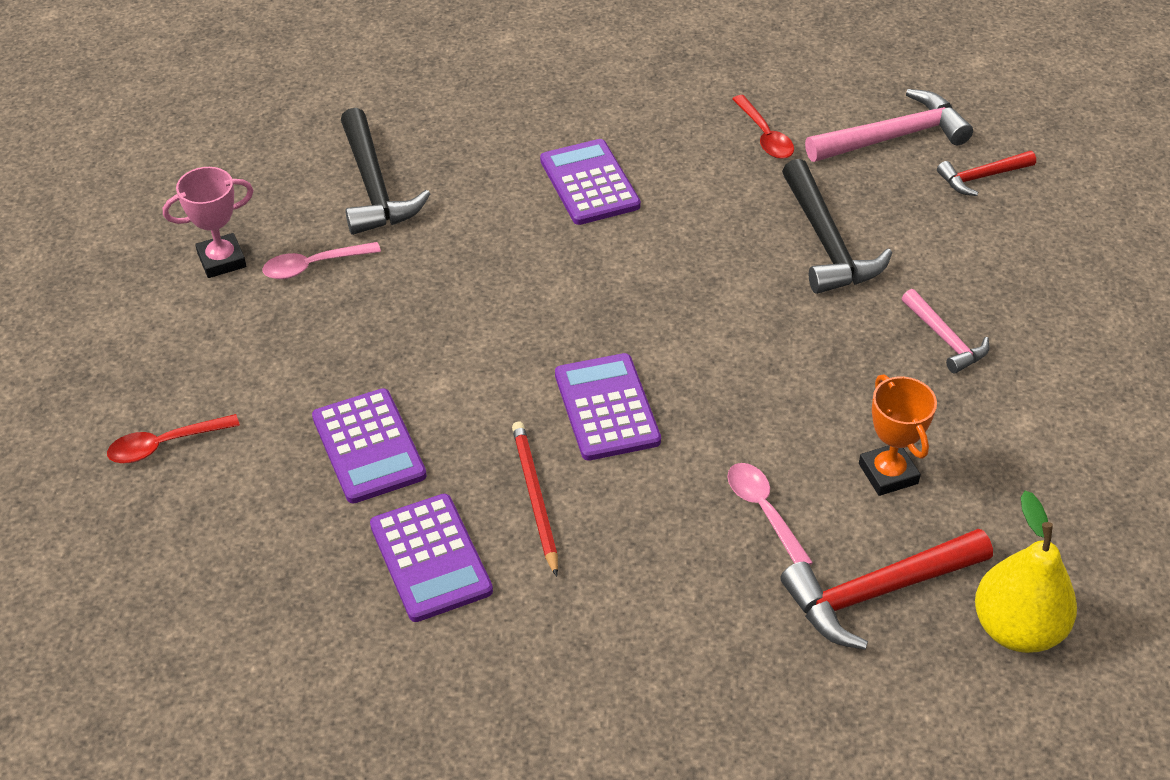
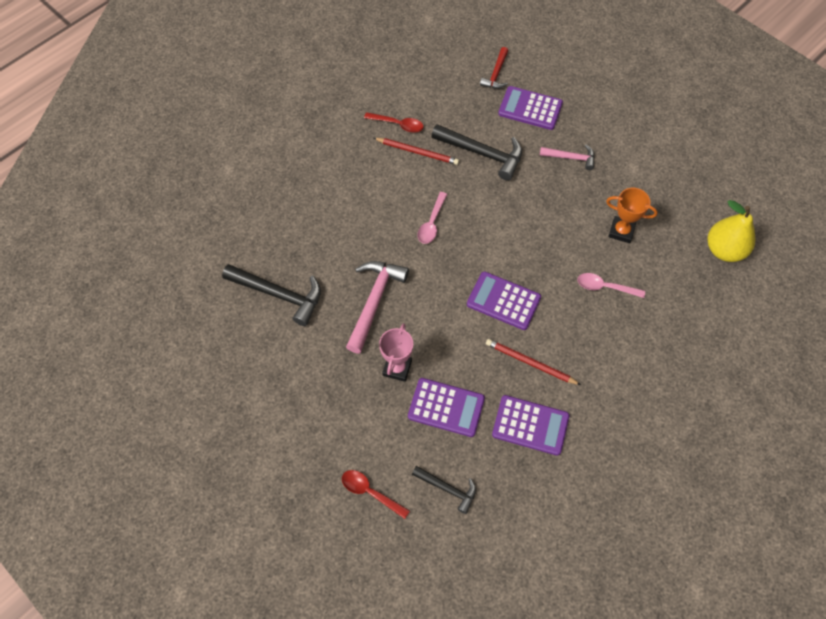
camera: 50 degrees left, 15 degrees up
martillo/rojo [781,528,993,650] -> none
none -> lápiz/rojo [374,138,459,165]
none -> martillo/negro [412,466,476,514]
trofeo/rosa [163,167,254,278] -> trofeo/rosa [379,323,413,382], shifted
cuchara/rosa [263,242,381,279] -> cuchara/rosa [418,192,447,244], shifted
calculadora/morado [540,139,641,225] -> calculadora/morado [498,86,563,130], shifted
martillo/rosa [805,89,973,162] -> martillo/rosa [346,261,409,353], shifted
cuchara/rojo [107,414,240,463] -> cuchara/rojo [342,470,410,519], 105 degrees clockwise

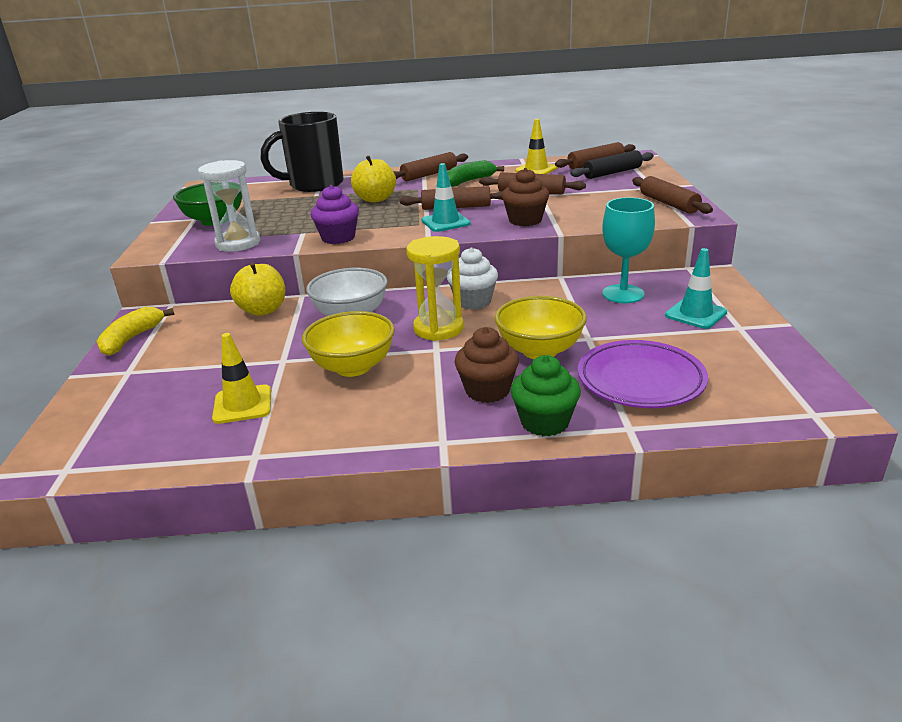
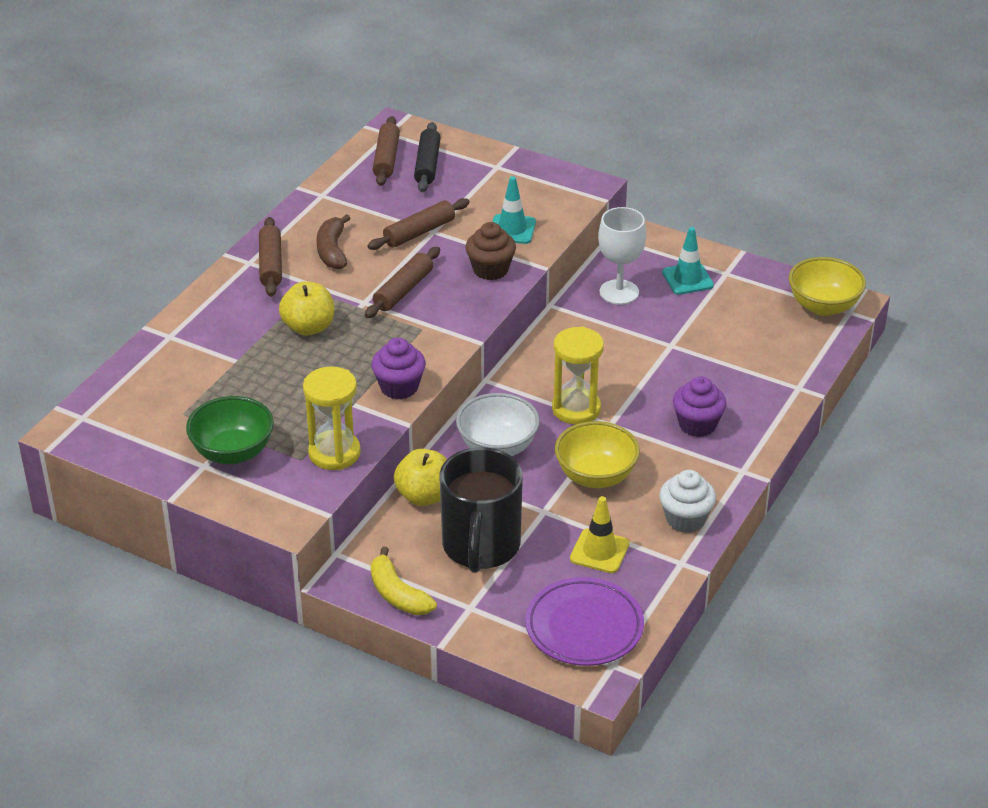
camera: 60 degrees left, 10 degrees up
magdalena/verde [511,355,581,436] -> none
cono de tráfico/amarillo [515,119,558,174] -> none
rodillo/marrón [632,176,713,214] -> none
taza/negro [261,112,344,192] -> taza/negro [440,447,523,573], shifted
cono de tráfico/turquesa [421,163,471,232] -> cono de tráfico/turquesa [492,176,536,244], shifted
magdalena/blanco [447,247,498,310] -> magdalena/blanco [659,470,716,533], shifted
cuenco/amarillo [495,296,587,359] -> cuenco/amarillo [789,257,866,316], shifted
plato/morado [578,340,708,408] -> plato/morado [525,577,644,666], shifted
reloj de arena/blanco [198,160,260,252] -> reloj de arena/amarillo [303,367,361,470]
plátano/verde [447,160,504,187] -> plátano/marrón [317,214,351,269]
magdalena/marrón [455,327,519,403] -> magdalena/morado [673,376,727,437]
copa/turquesa [602,197,655,303] -> copa/blanco [598,207,646,305]

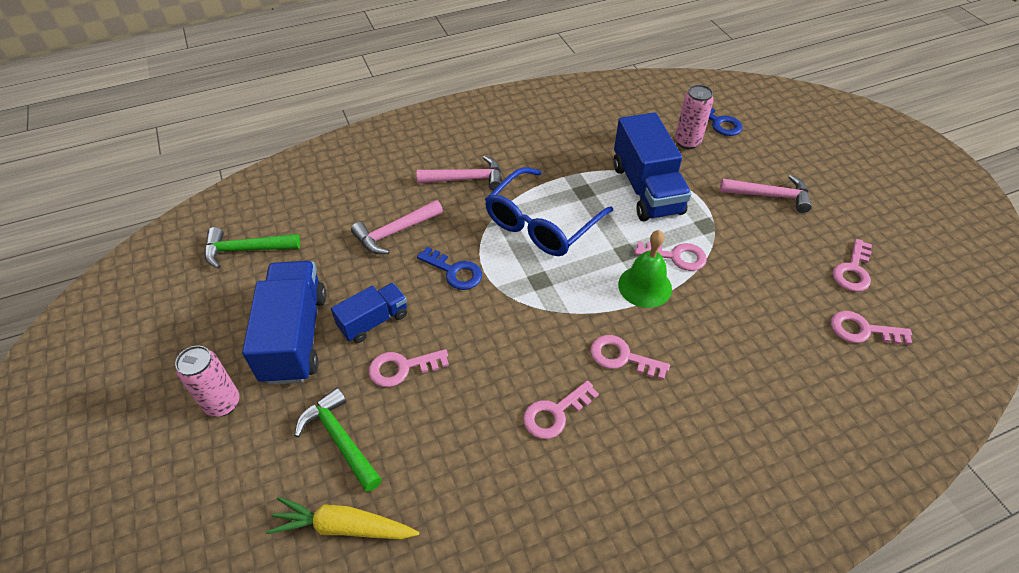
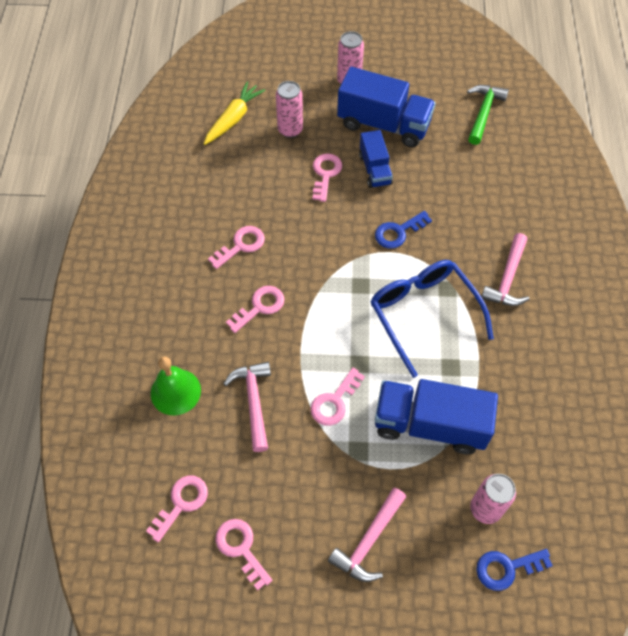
camera: 115 degrees right, 10 degrees up
martillo/rosa [351,200,443,254] -> martillo/rosa [224,362,271,452], shifted
campana/verde [618,230,672,308] -> campana/verde [151,356,201,415], shifted
martillo/verde [294,388,382,492] -> lata/rosa [276,81,303,138]
llave/rosa [523,380,599,439] -> llave/rosa [208,226,265,269], 60 degrees clockwise

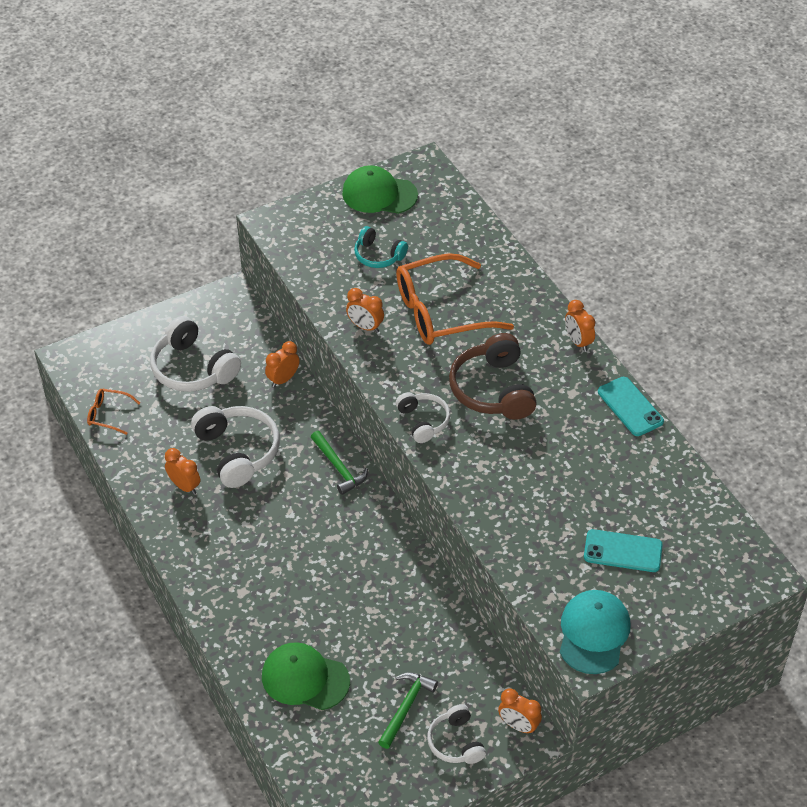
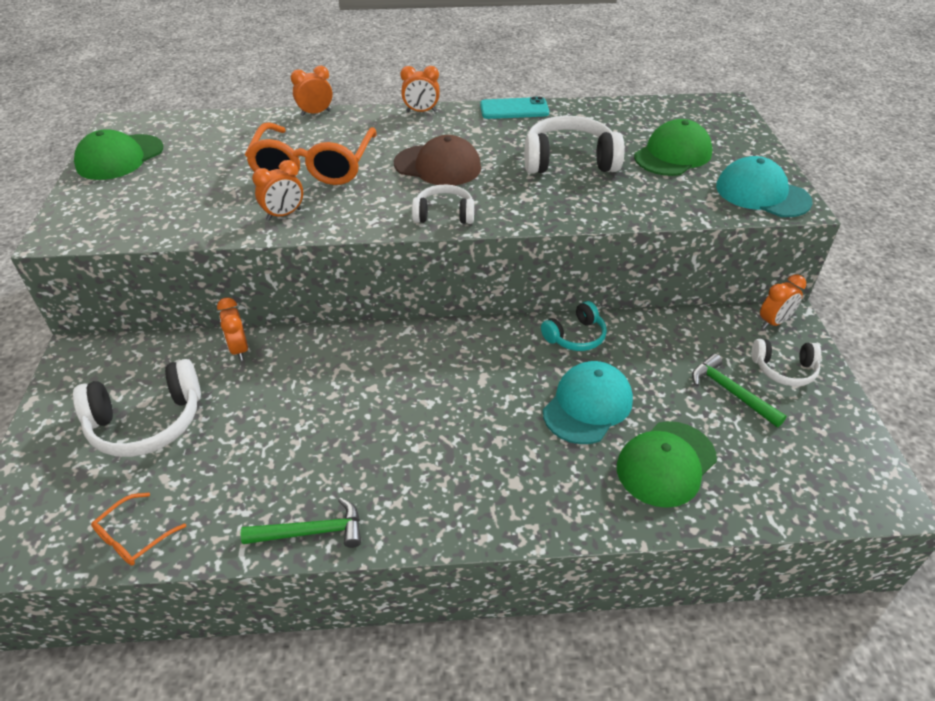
camera: 65 degrees left, 5 degrees down
none -> gorra/turquesa [543,361,633,444]
despertador/naranja [165,448,200,495] -> despertador/naranja [291,66,332,116], shifted
auriculares/blanco [191,406,280,488] -> auriculares/blanco [524,116,625,174], shifted
martillo/verde [311,431,368,495] -> martillo/verde [241,498,361,548], shifted
auriculares/turquesa [354,226,408,268] -> auriculares/turquesa [541,301,607,351], shifted
auriculares/marrón [449,333,537,420] -> gorra/marrón [394,135,481,186]
móvil/turquesa [584,529,663,572] -> gorra/verde [634,119,713,176]

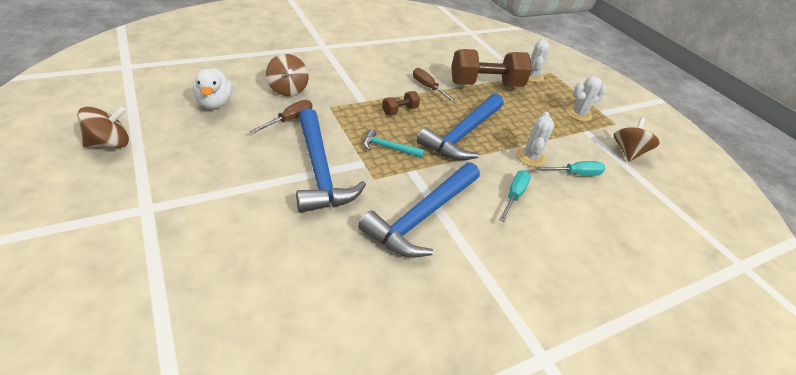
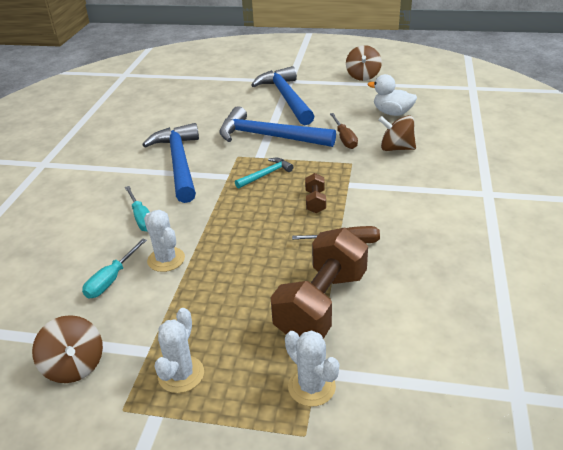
camera: 135 degrees right, 5 degrees down
martillo/azul [417,93,504,160] -> martillo/azul [251,66,315,125], shifted

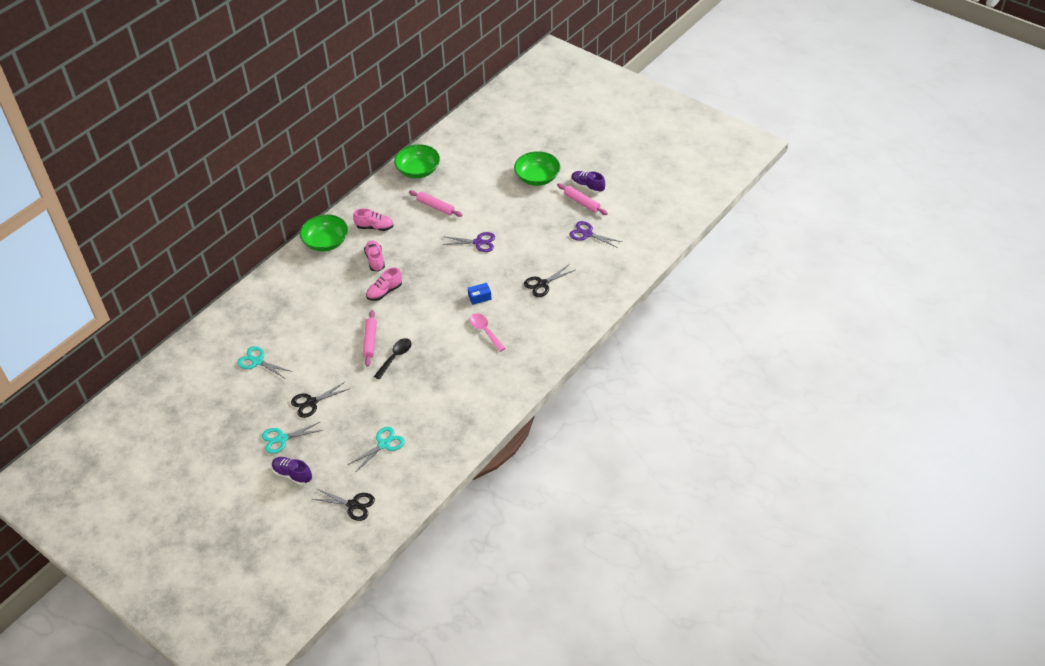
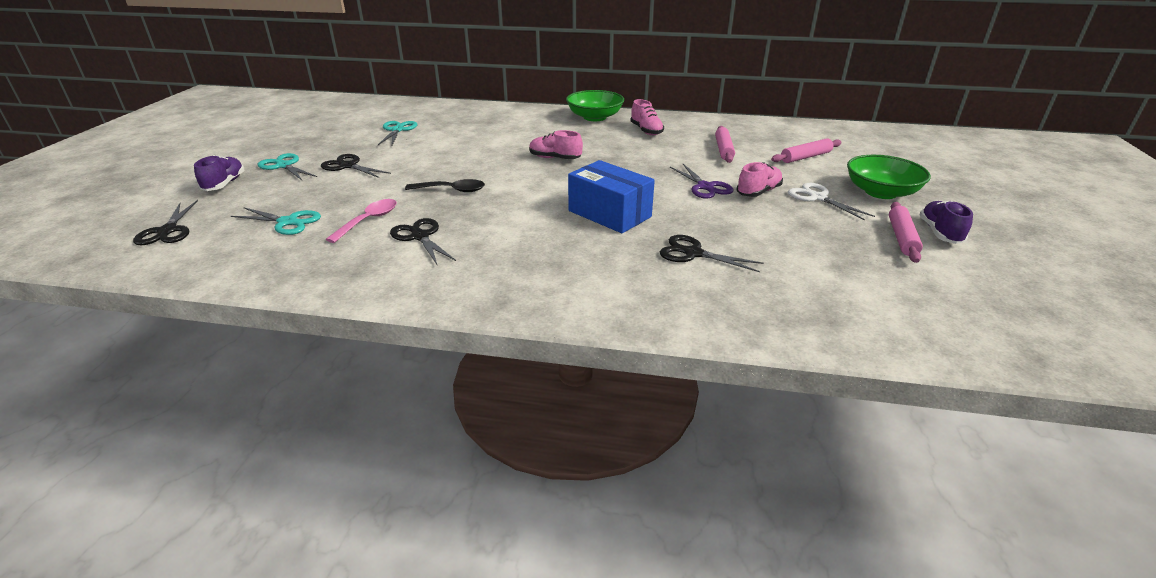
camera: 60 degrees right, 15 degrees down
cuenco/verde [394,144,440,178] -> none
tijeras/morado [569,221,622,248] -> none
none -> tijeras/negro [390,218,456,266]
none -> tijeras/blanco [788,183,875,220]
rodillo/rosa [363,310,377,367] -> rodillo/rosa [771,138,842,163], shifted
zapato/rosa [364,241,385,272] -> zapato/rosa [737,162,783,197], shifted
cuchara/rosa [470,313,506,352] -> cuchara/rosa [326,199,397,243], shifted
caja/azul [468,283,492,305] -> caja/azul [568,160,655,233], x2.16

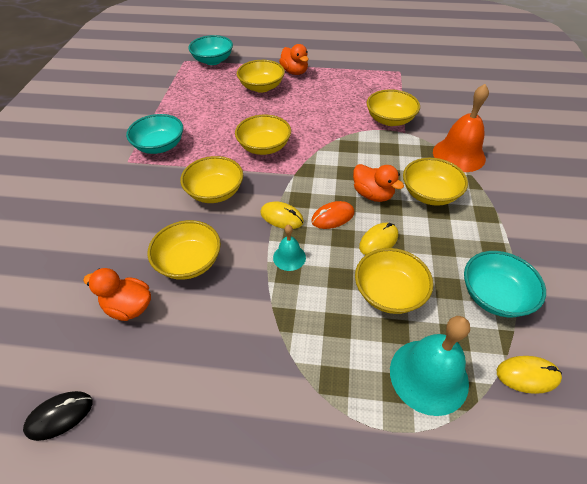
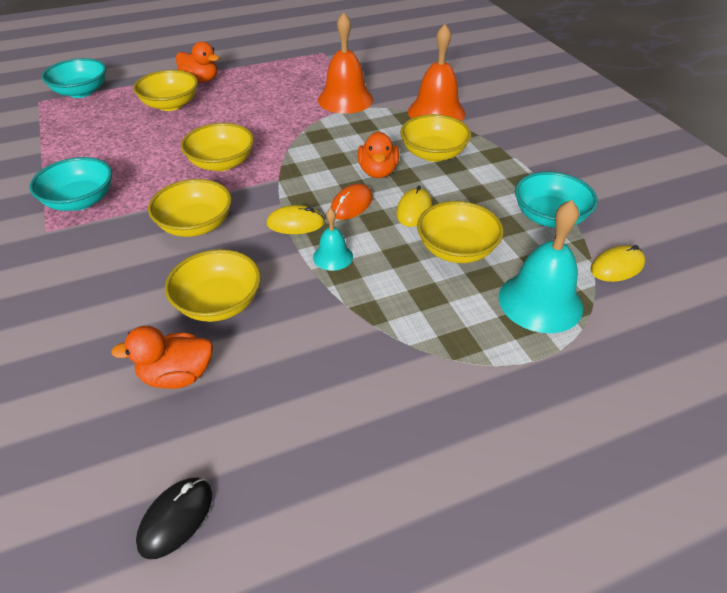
camera: 30 degrees left, 5 degrees down
cuenco/amarillo [367,89,420,126] -> campana/naranja [318,12,373,114]
pato/naranja [353,164,404,202] -> pato/naranja [357,131,399,178], 75 degrees clockwise

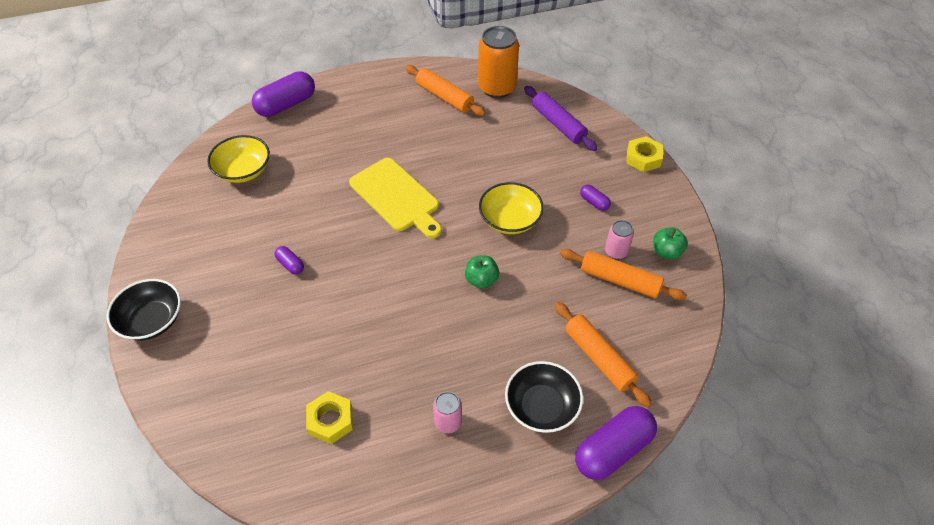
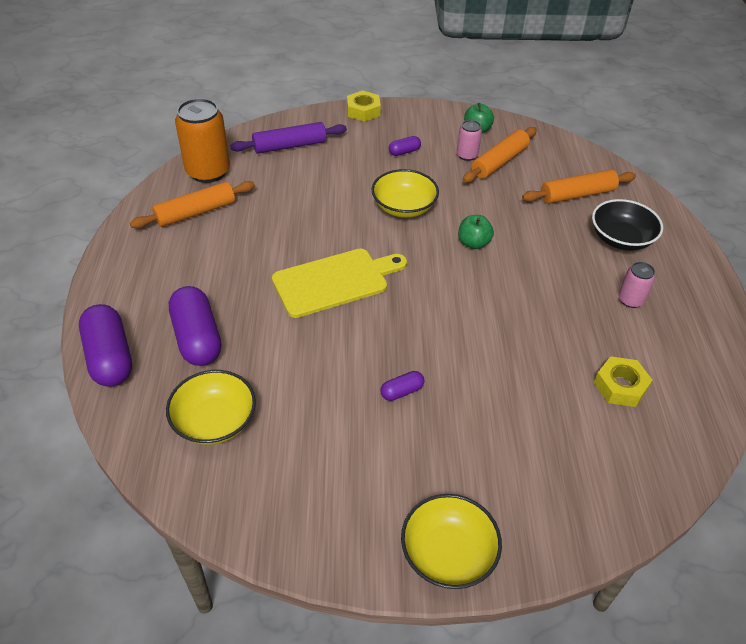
camera: 75 degrees left, 5 degrees down
cápsula/morado [575,406,657,480] -> cápsula/morado [169,286,221,366], shifted
cuenco/negro [107,279,181,340] -> cuenco/amarillo [401,494,502,589]

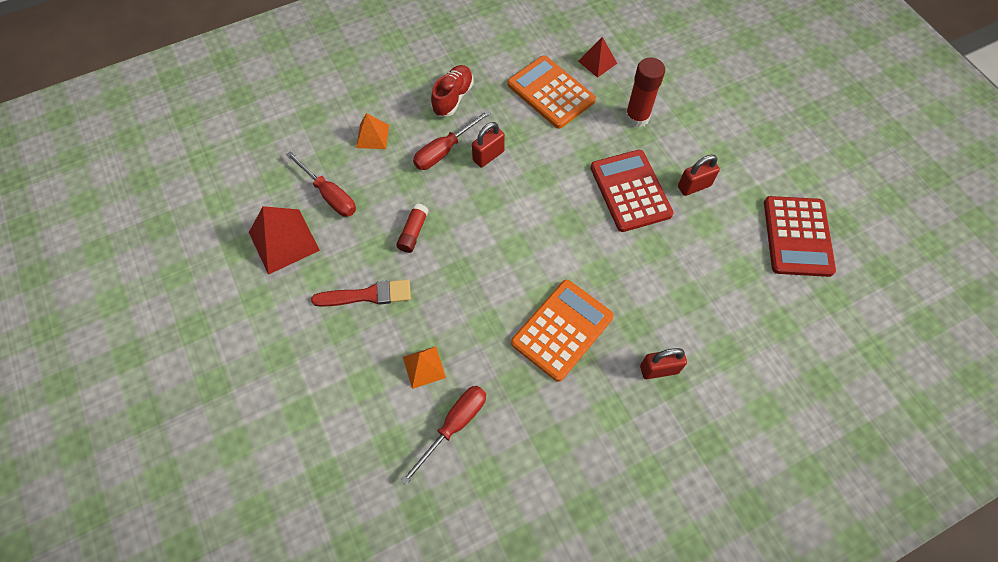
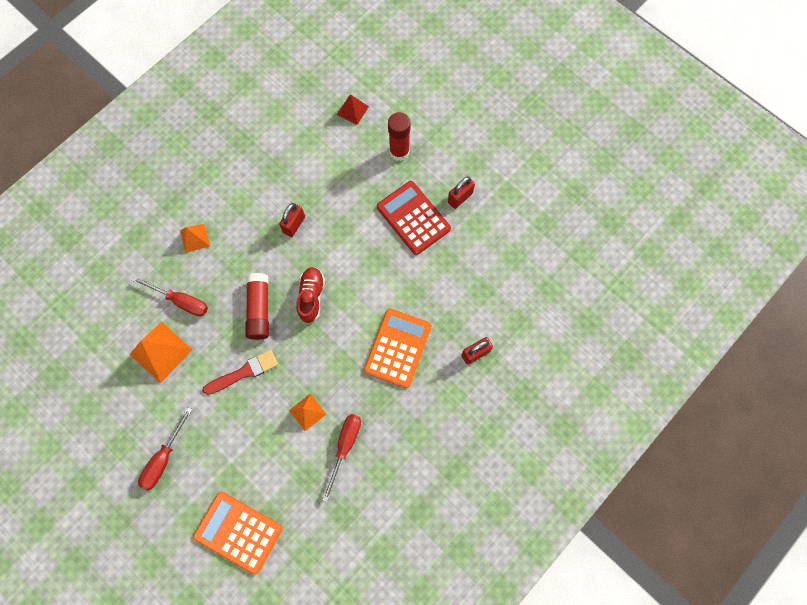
camera: 20 degrees left, 10 degrees up
calculadora/rojo [764,196,836,277] -> none
destornillador/rojo [413,110,491,170] -> destornillador/rojo [138,407,193,490], shifted
zapato/rojo [431,65,474,117] -> zapato/rojo [296,267,325,323], shifted
calculadora/naranja [507,56,596,129] -> calculadora/naranja [193,492,283,575], shifted
pirámide/rojo [249,206,320,275] -> pirámide/naranja [130,322,193,383]
barra de pegamento/rojo [396,203,429,253] -> barra de pegamento/rojo [246,273,269,340], x1.61

